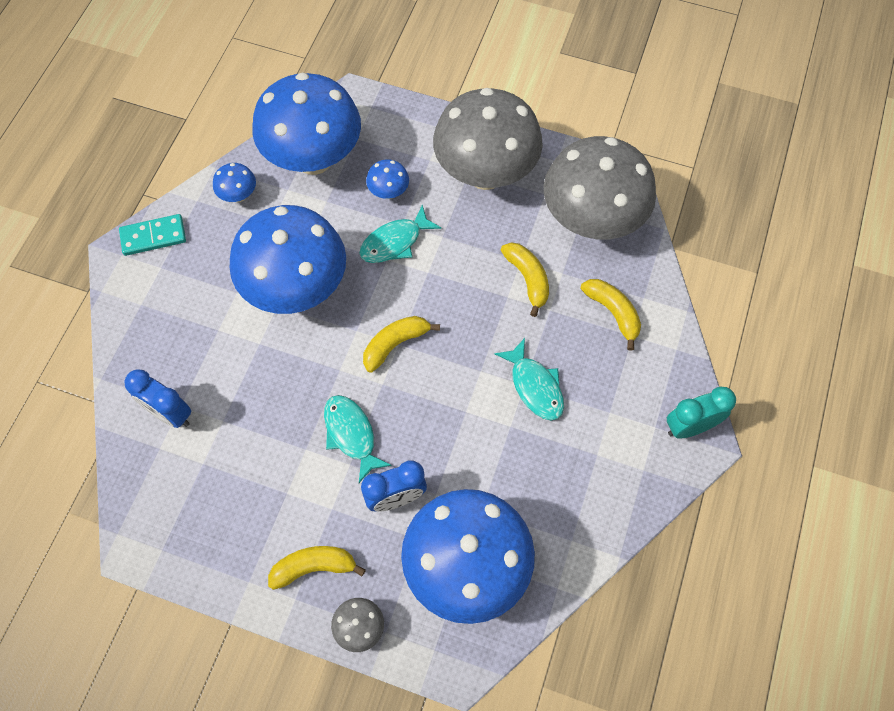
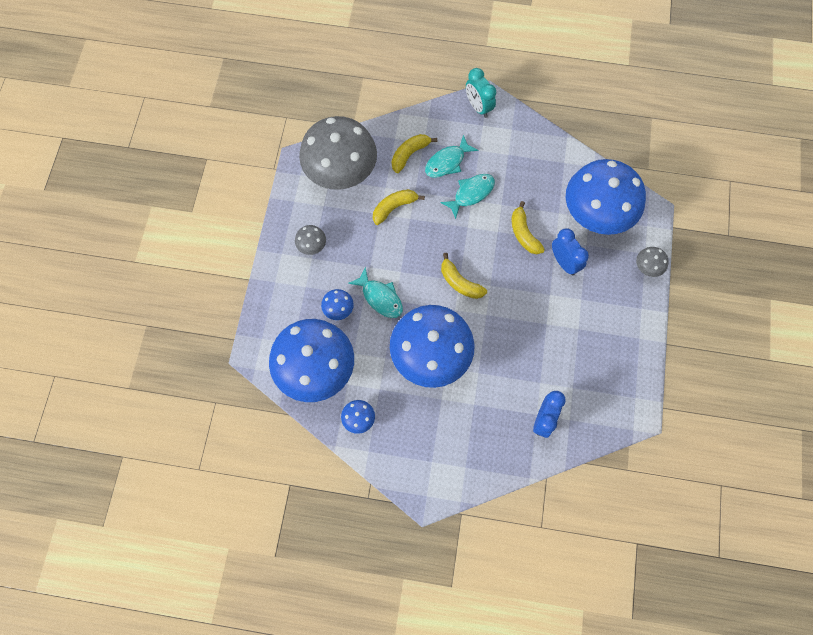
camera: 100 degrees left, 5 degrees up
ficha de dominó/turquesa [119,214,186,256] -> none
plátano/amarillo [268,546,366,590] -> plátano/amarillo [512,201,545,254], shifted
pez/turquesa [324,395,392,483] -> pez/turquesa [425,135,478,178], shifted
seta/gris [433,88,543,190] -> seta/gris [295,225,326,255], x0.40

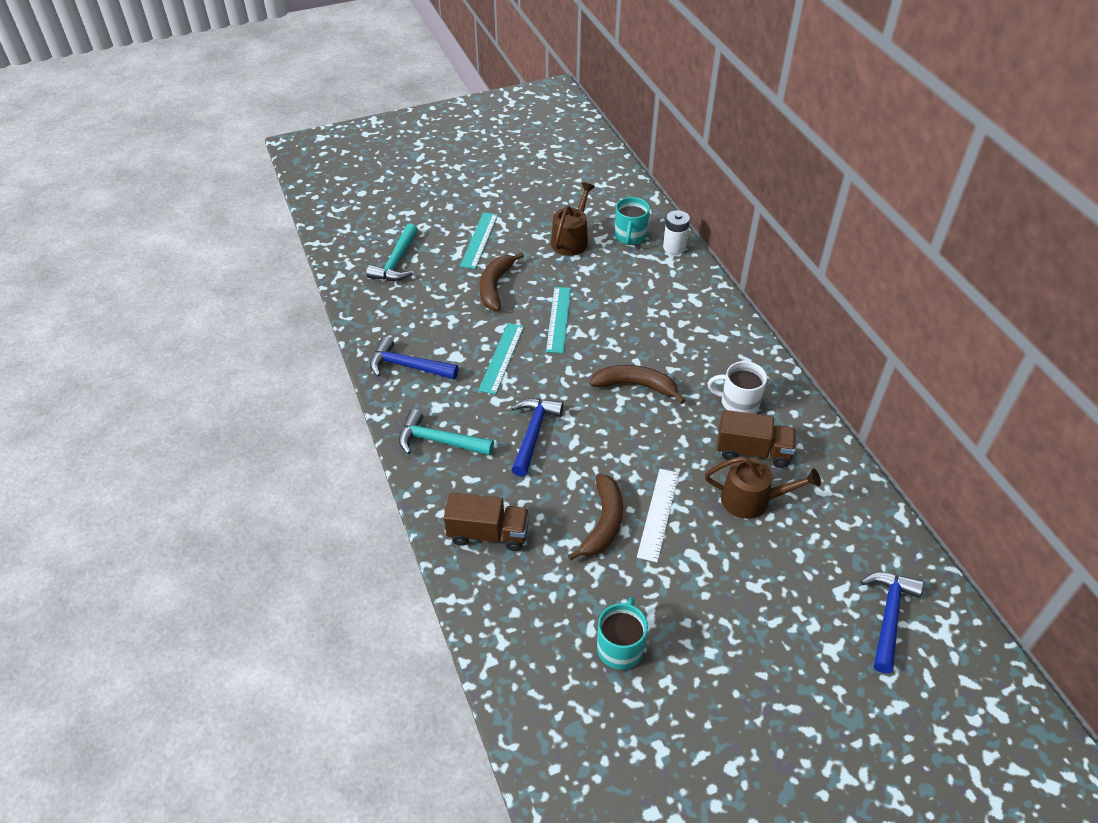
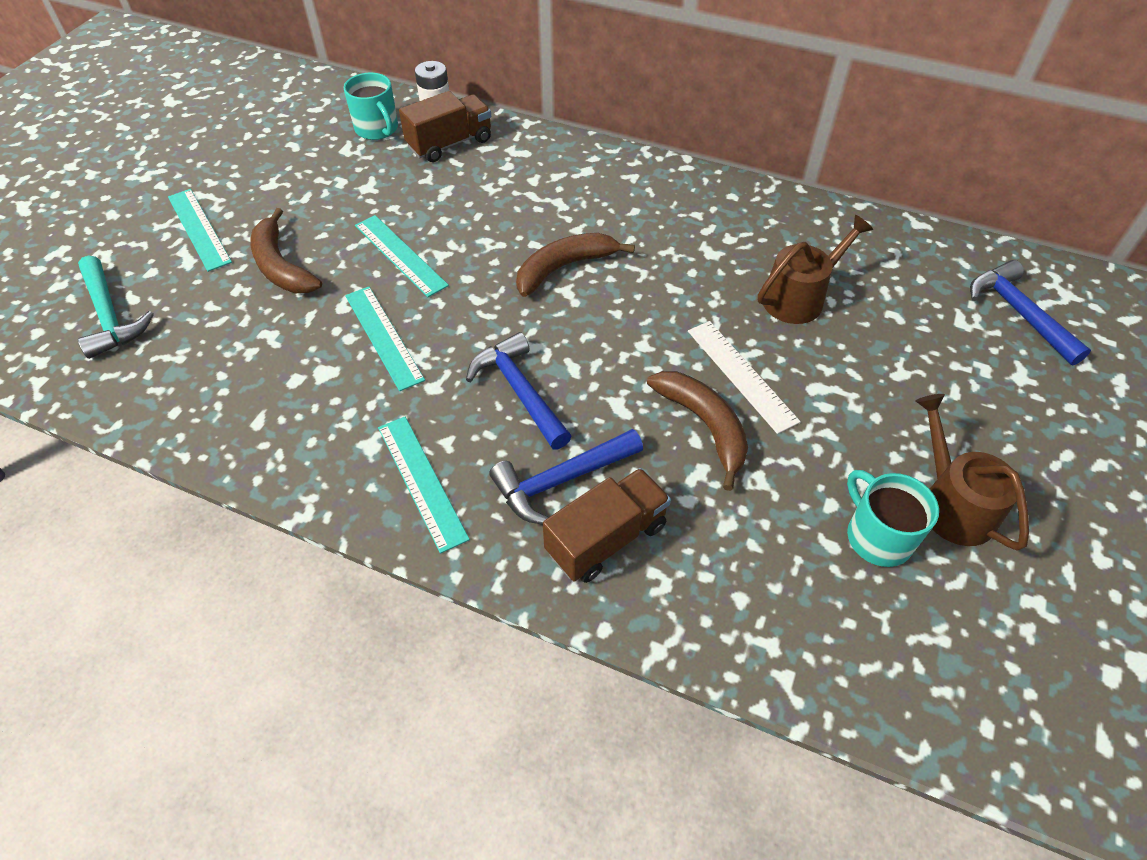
camera: 45 degrees left, 5 degrees up
taza/blanco [708,361,767,414] -> none
martillo/azul [370,336,459,379] -> martillo/azul [489,429,643,524], shifted
regadera/marrón [551,182,595,256] -> regadera/marrón [915,394,1029,551], shifted
camión/marrón [717,410,796,468] -> camión/marrón [399,91,491,162], shifted
martillo/turquesa [399,409,494,455] -> regla/turquesa [378,416,470,554]

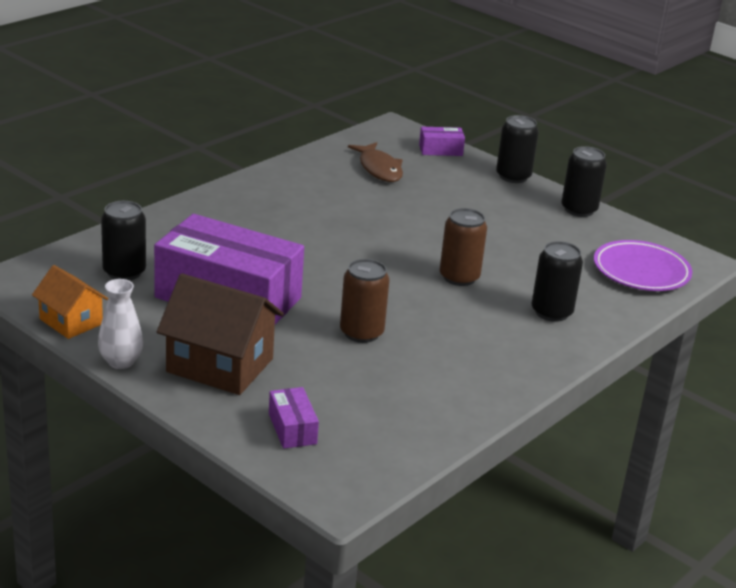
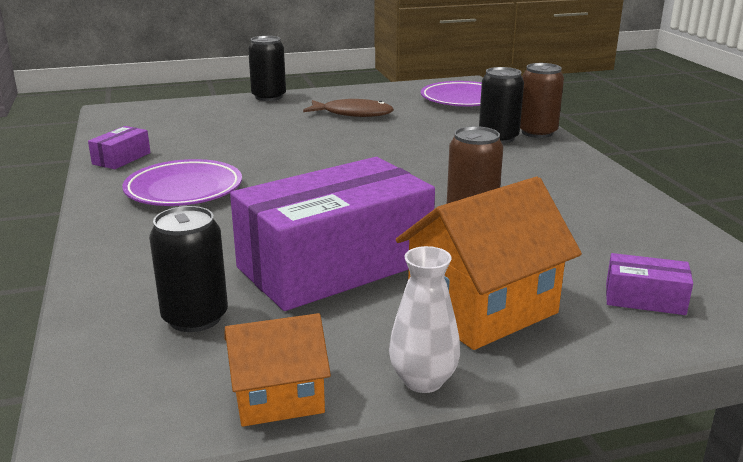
camera: 55 degrees left, 5 degrees down
lata/negro [561,146,607,217] -> none
none -> plato/morado [122,159,242,206]
pez/marrón [348,142,403,182] -> pez/marrón [303,99,394,117], shifted
caja/morado [419,127,465,156] -> caja/morado [88,126,151,169], shifted
lata/marrón [440,208,487,286] -> lata/marrón [520,63,564,138], shifted
casa/marrón [157,274,284,395] -> casa/naranja [396,177,582,350]

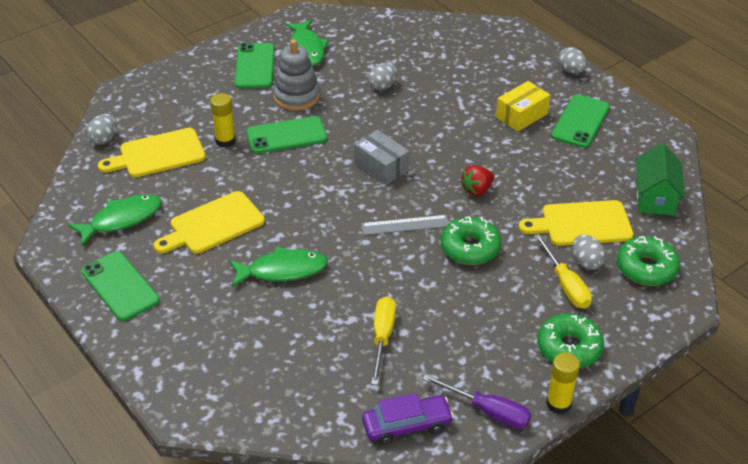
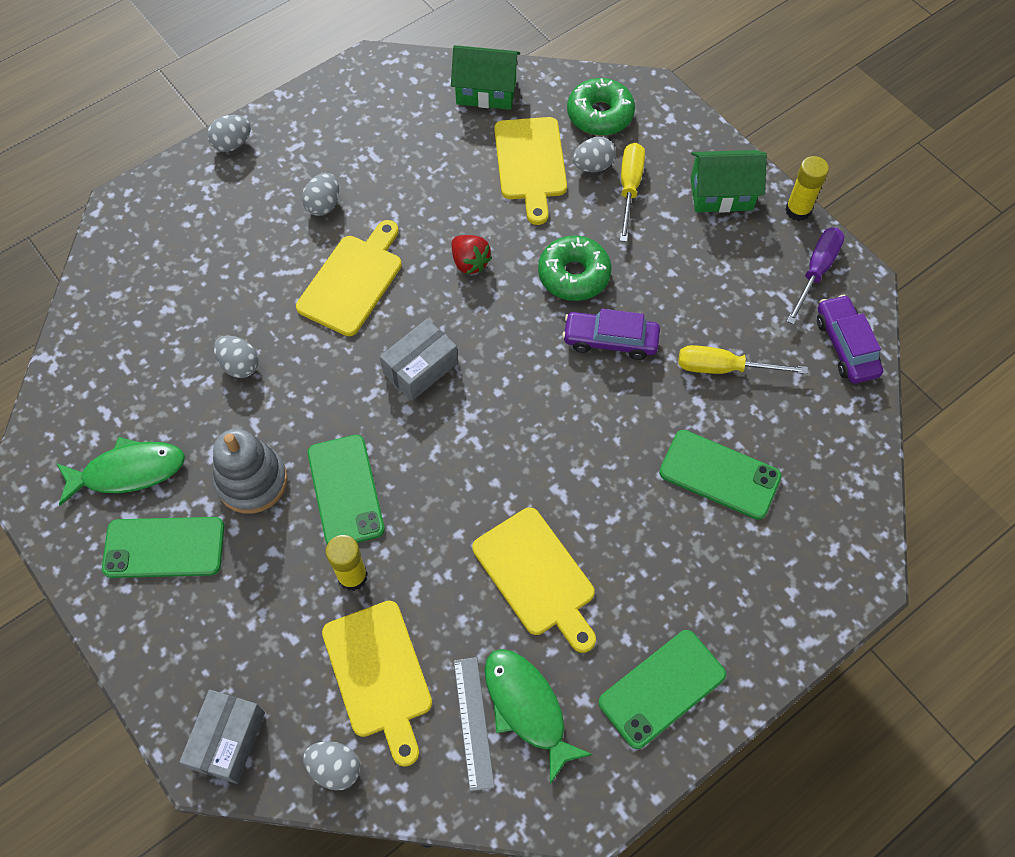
camera: 90 degrees left, 20 degrees up
pez/verde [229,246,328,287] -> none
none -> caja/gris [179,690,265,784]
none -> tabla de cortar/amarillo [296,220,402,336]
none -> coche/morado [562,309,660,360]
regla/gris [361,215,449,235] -> regla/gris [454,657,494,791], shifted
móvil/verde [551,94,610,148] -> móvil/verde [659,430,782,520], shifted
caja/amarillo [496,81,550,132] -> huevo/gris [302,173,339,216]
rosquilla/verde [537,313,604,368] -> casa/verde [690,150,767,213]
destornillador/amarillo [534,234,592,309] -> destornillador/amarillo [620,143,645,242], 60 degrees counterclockwise

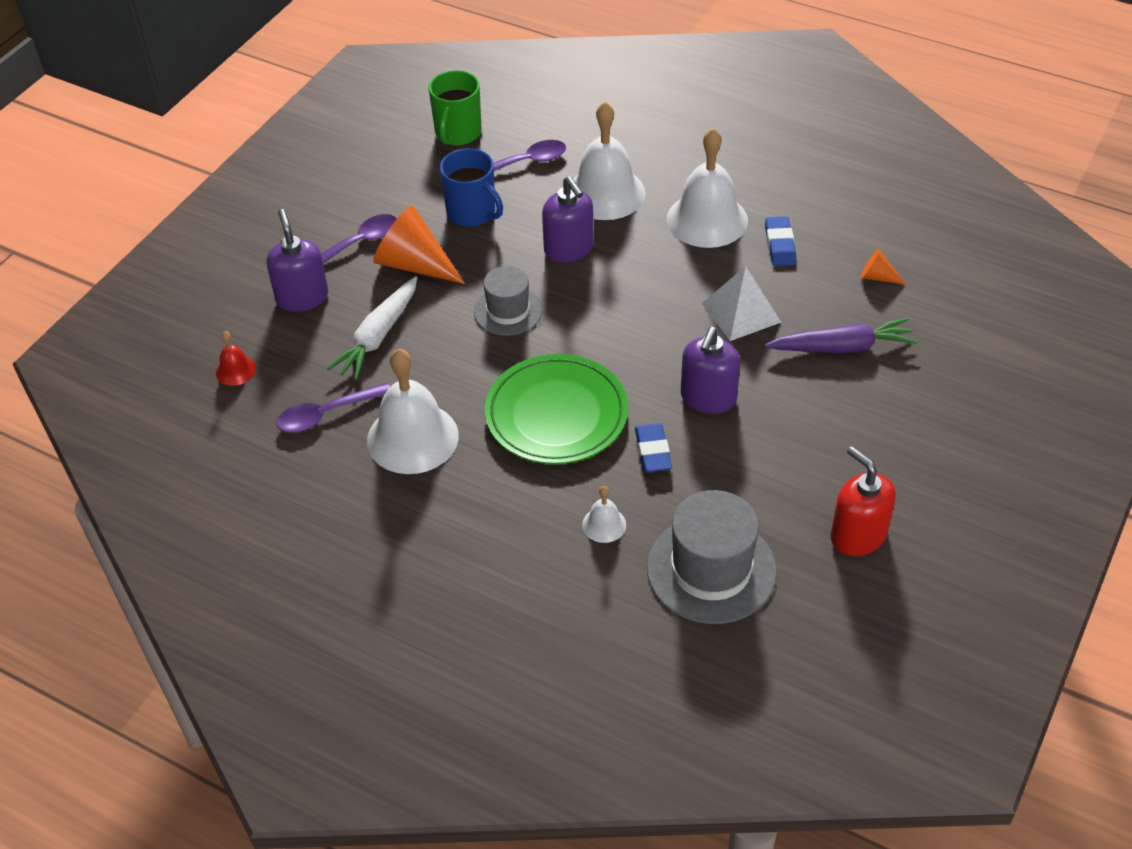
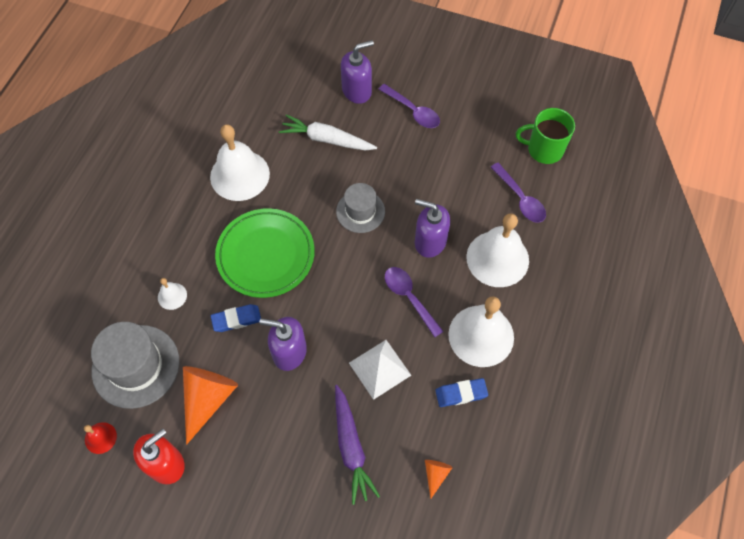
camera: 80 degrees right, 15 degrees up
taza/azul [440,148,503,227] -> none
campana/rojo [216,331,256,386] -> campana/rojo [84,422,117,454], shifted
cuchara/morado [276,383,390,432] -> cuchara/morado [385,267,444,337], shifted
cono/naranja [373,205,465,284] -> cono/naranja [183,366,238,445], shifted
dispensador de jabón/morado [542,176,594,263] -> dispensador de jabón/morado [415,199,450,258], 60 degrees clockwise

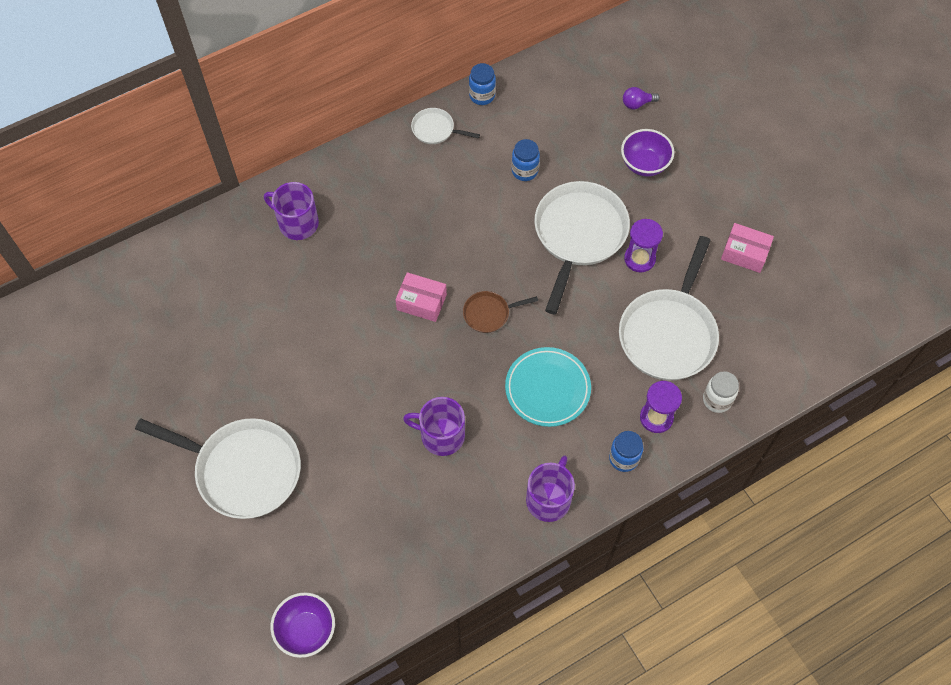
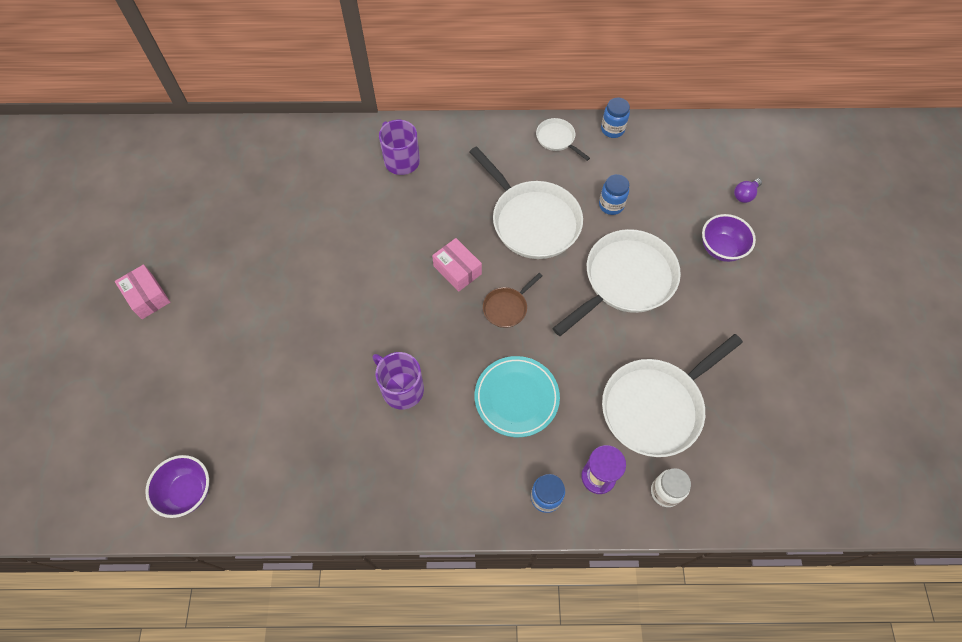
camera: 30 degrees right, 0 degrees up
taza/morado [526,455,575,522] -> none
reloj de arena/morado [624,219,663,272] -> none
sartén/blanco [135,418,301,519] -> sartén/blanco [470,146,583,259], shifted
caja/rosa [721,223,774,273] -> caja/rosa [115,264,170,319], shifted
sartén/marrón [463,291,538,333] -> sartén/marrón [483,273,542,328], 60 degrees counterclockwise
bombilla/morado [623,87,660,109] -> bombilla/morado [734,178,762,203], 60 degrees counterclockwise

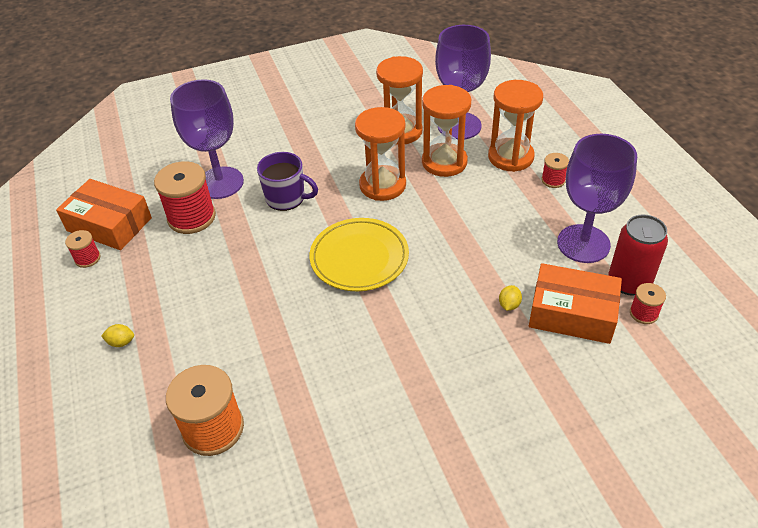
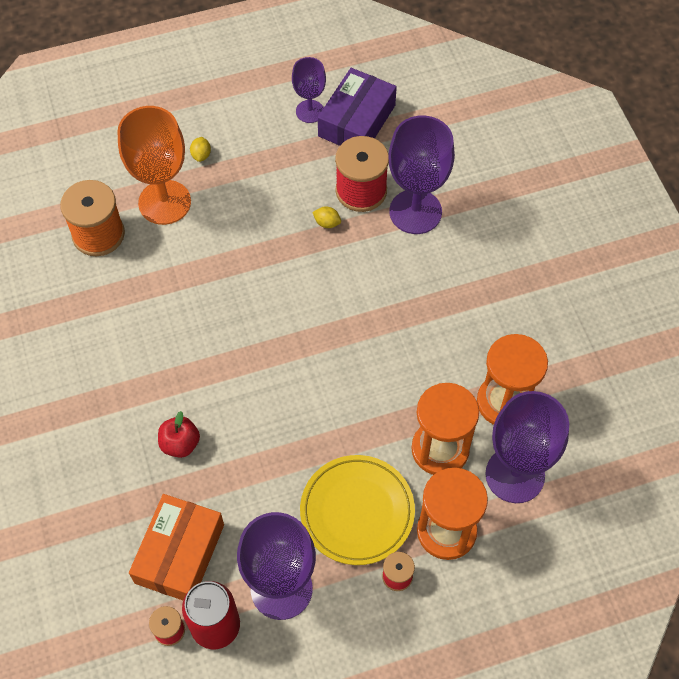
camera: 90 degrees right, 15 degrees up
taza/morado [257,152,318,211] -> none
reloj de arena/naranja [355,107,406,201] -> none
none -> copa/naranja [117,106,191,225]
none -> manzana/rojo [158,411,200,458]
plato/amarillo [310,218,409,291] -> plato/amarillo [300,455,415,565], shifted
limón/amarillo [499,285,522,311] -> limón/amarillo [312,206,341,228], shifted
carrete/rojo [65,230,100,268] -> copa/morado [292,57,326,123]
caja/naranja [56,179,152,250] -> caja/morado [318,68,397,146]

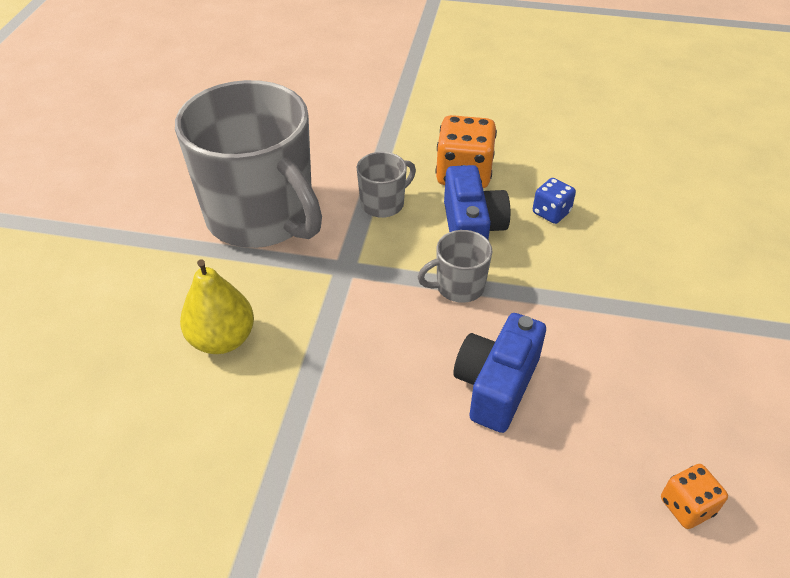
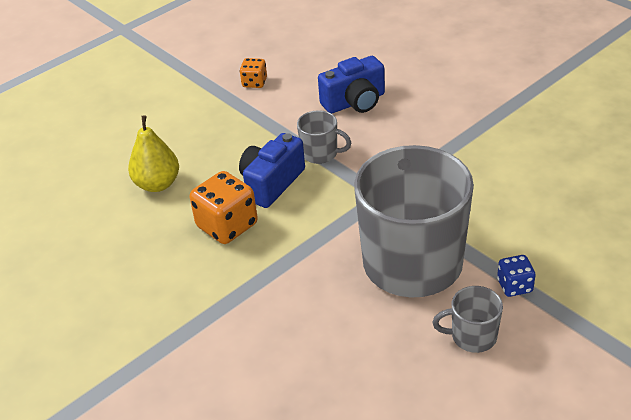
camera: 140 degrees left, 5 degrees down
pera/amarillo [180,259,254,354] -> pera/amarillo [128,115,179,192], shifted
taza/gris [357,152,416,218] -> taza/gris [432,286,503,353], shifted
dado/azul [533,178,576,224] -> dado/azul [497,255,536,297], shifted
dado/naranja [661,464,728,529] -> dado/naranja [240,58,267,88], shifted

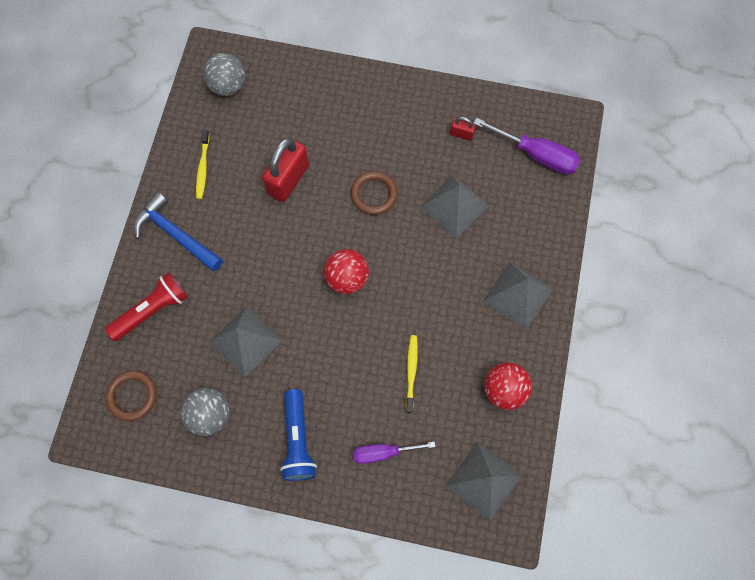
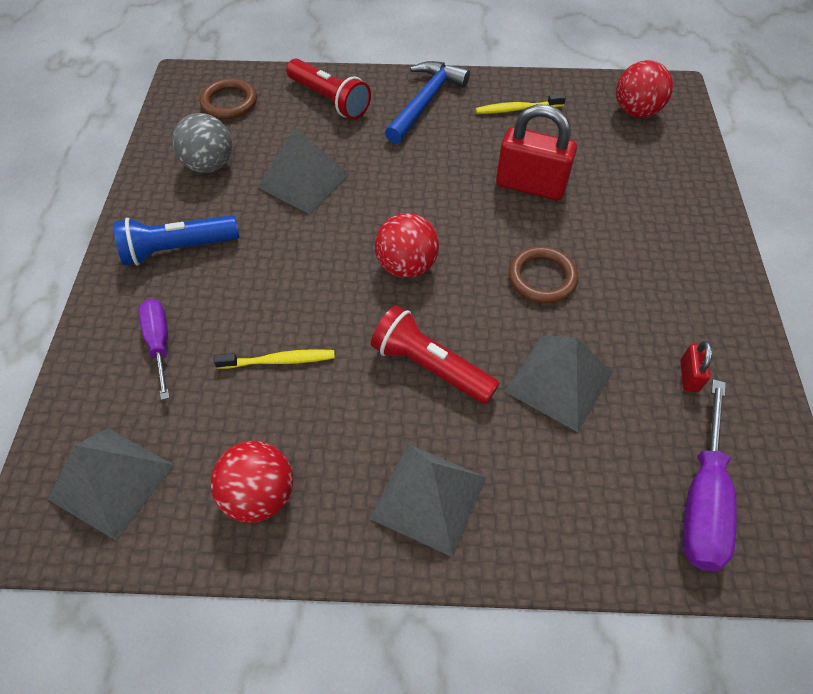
camera: 80 degrees right, 15 degrees down
none -> lámpara de mano/rojo [371,306,499,404]
pelota/gris [203,53,245,96] -> pelota/rojo [616,60,673,118]

